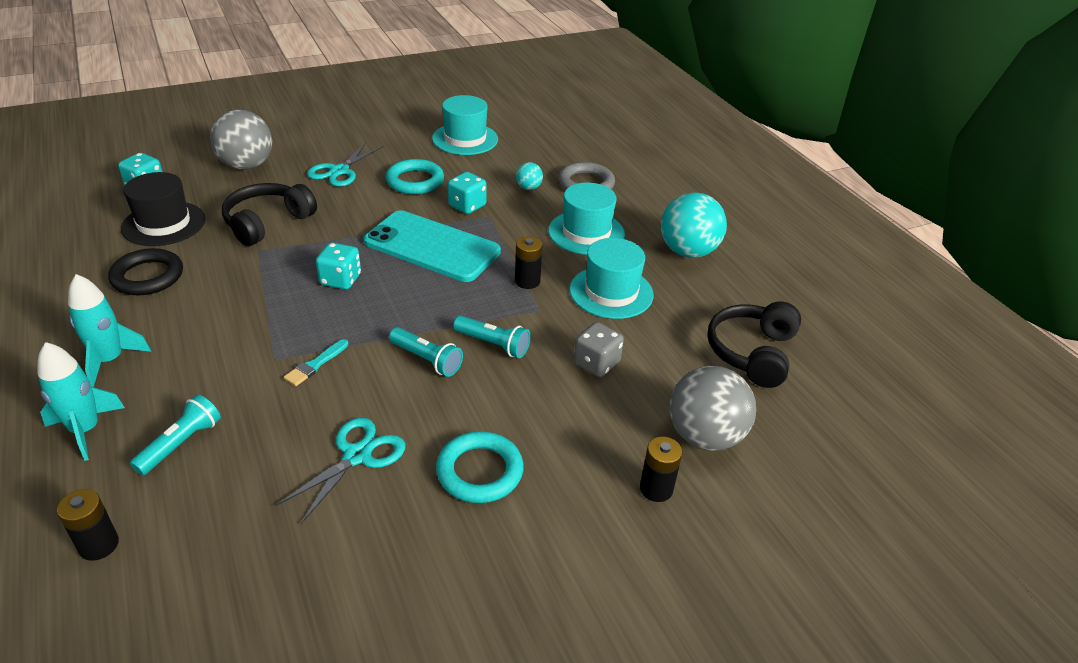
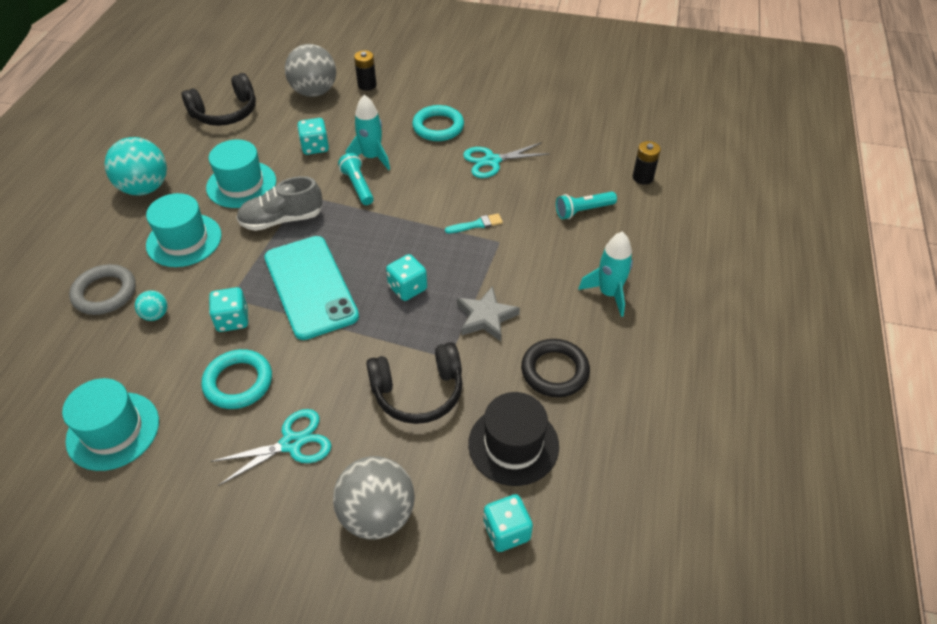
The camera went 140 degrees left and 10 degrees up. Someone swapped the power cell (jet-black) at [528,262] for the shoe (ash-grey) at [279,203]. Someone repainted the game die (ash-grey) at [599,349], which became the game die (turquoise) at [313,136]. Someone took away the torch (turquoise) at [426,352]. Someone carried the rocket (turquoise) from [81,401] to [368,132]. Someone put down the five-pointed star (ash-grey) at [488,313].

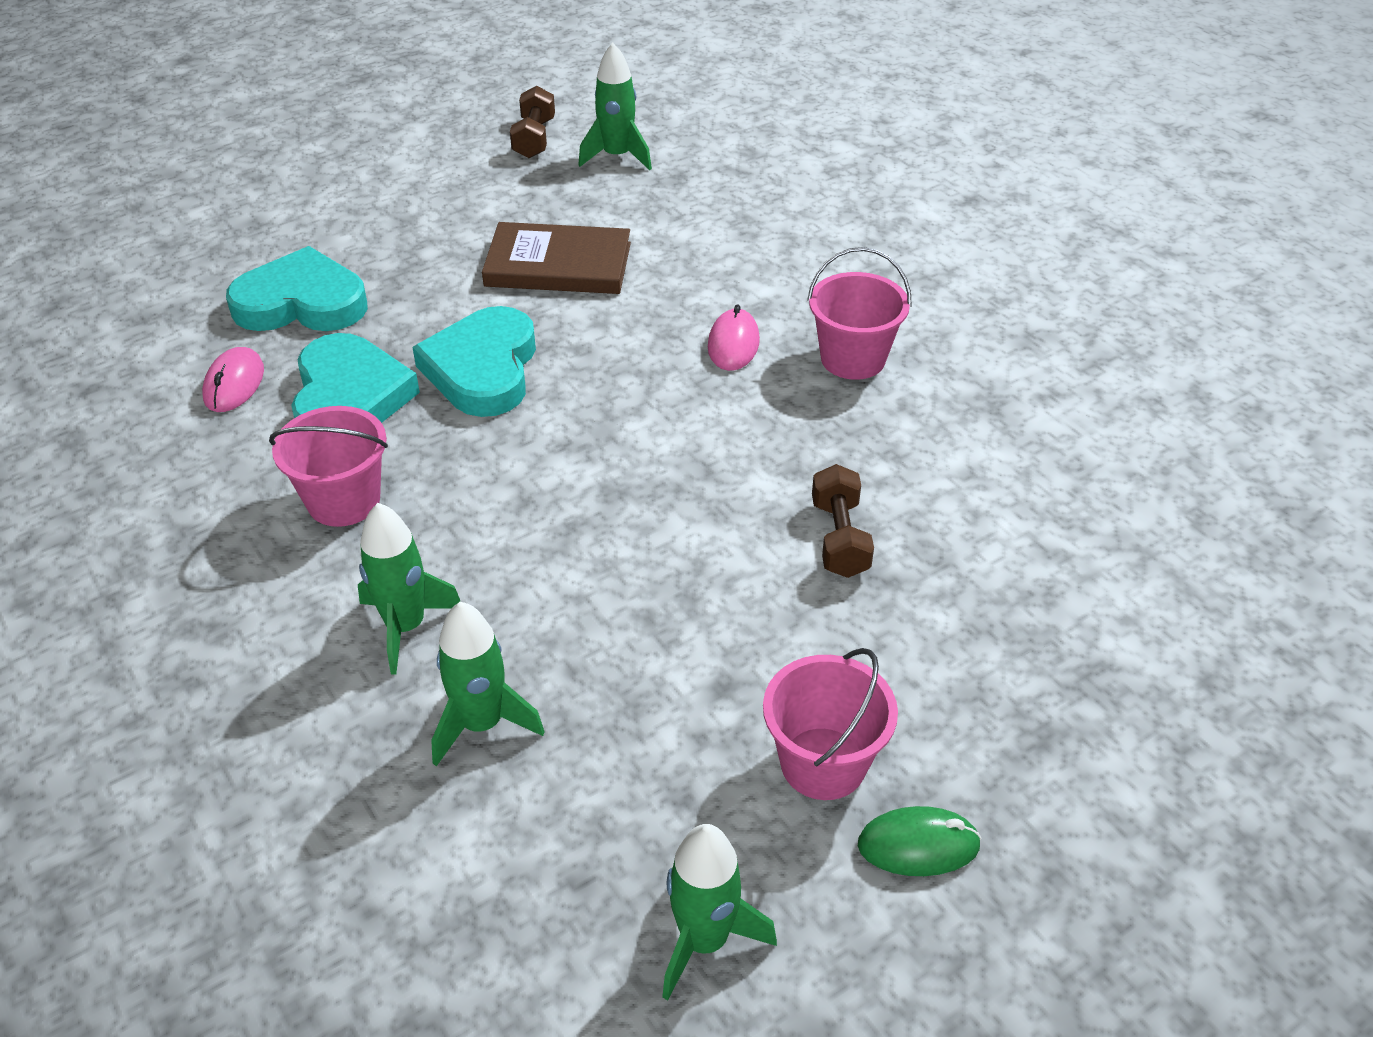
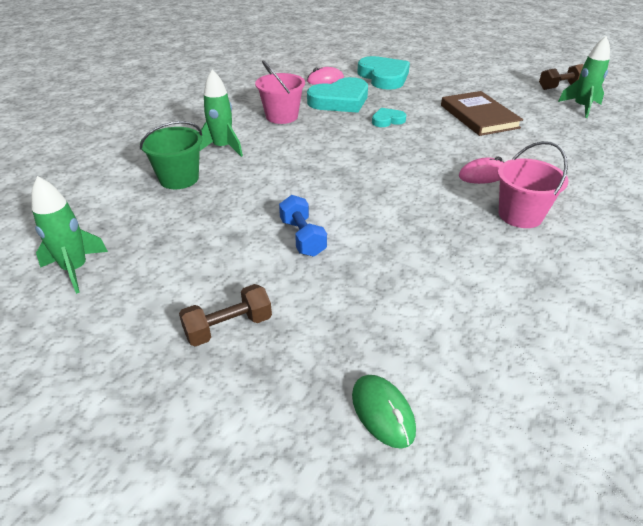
The camera went 65 degrees right and 5 degrees down. Someone scaled the heart (turquoise) at [474,361] by 0.50. Someone carried the free weight (russet) from [843,521] to [225,315]. Someone swapped the rocket (emerald) at [488,684] for the bucket (emerald) at [171,155]. Someone took away the bucket (rose-pink) at [830,724]. Someone carried the computer mouse (emerald) from [920,841] to [384,412]. Someone put down the free weight (royal blue) at [303,226].

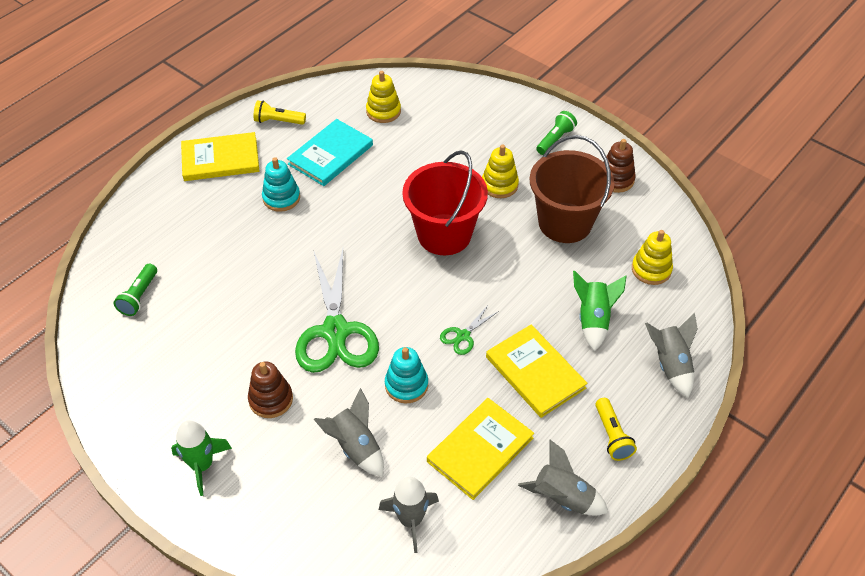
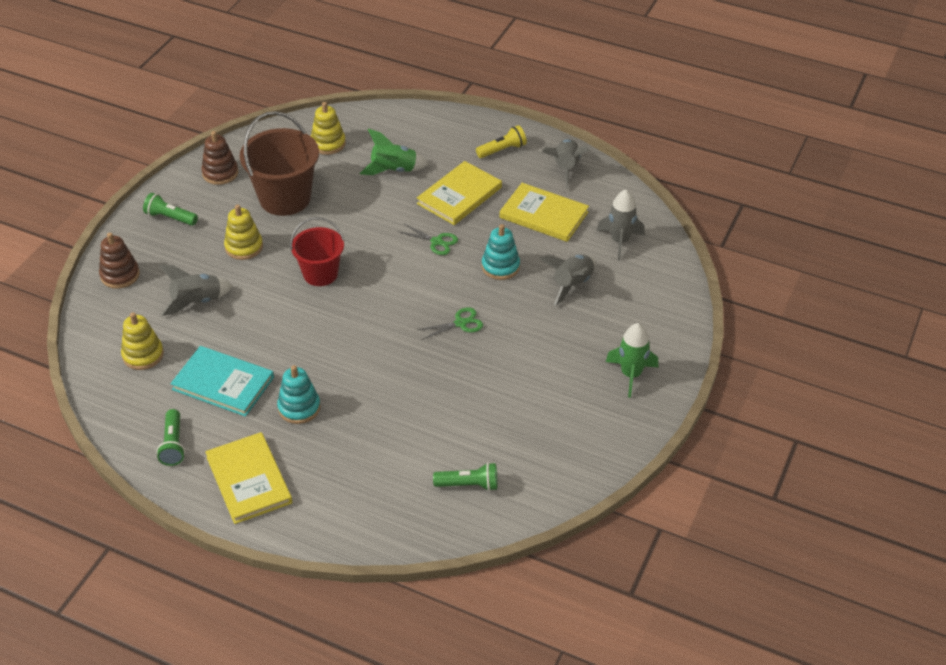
The camera went 105 degrees left and 5 degrees down. Someone repainted the torch (bright yellow) at [280,112], which became the torch (emerald) at [170,437]. Someone scaled the bucket (crimson) at [445,202] by 0.64. Someone scaled the pair of scissors (emerald) at [337,311] by 0.43. Someone carried the rocket (ash-grey) from [671,355] to [196,290]. Someone carried the stacking rings (russet) from [270,390] to [119,261].

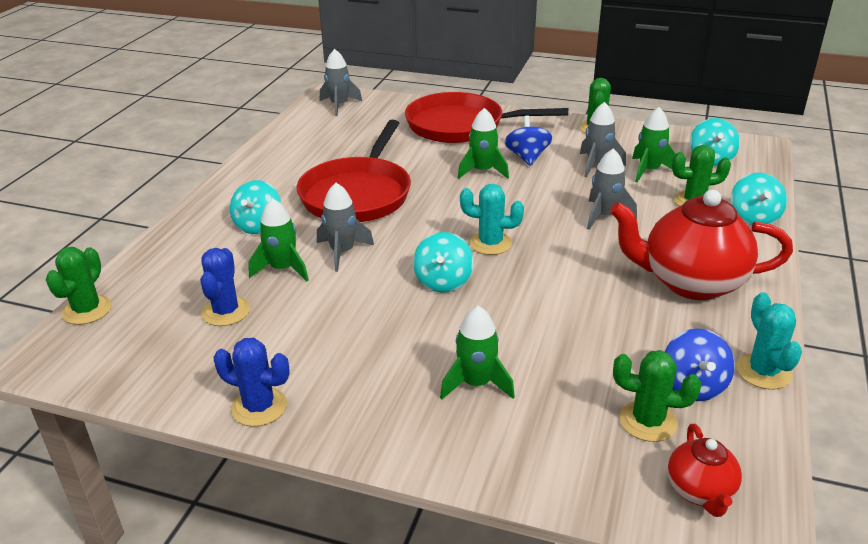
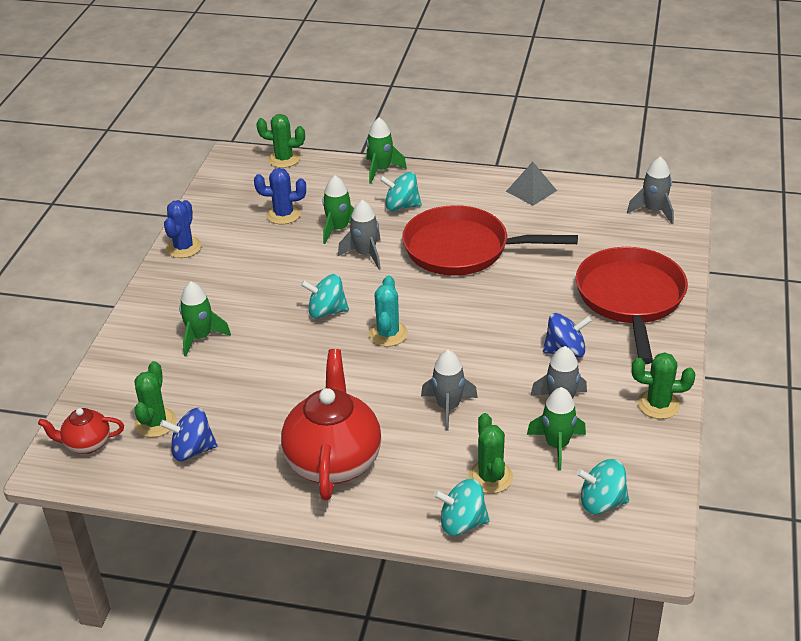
The camera went 85 degrees right and 5 degrees up. Someone carried the rocket (emerald) from [483,143] to [387,151]. Someone took away the prickly plant (turquoise) at [769,341]. Someone put down the pyramid shape (ash-grey) at [531,184].

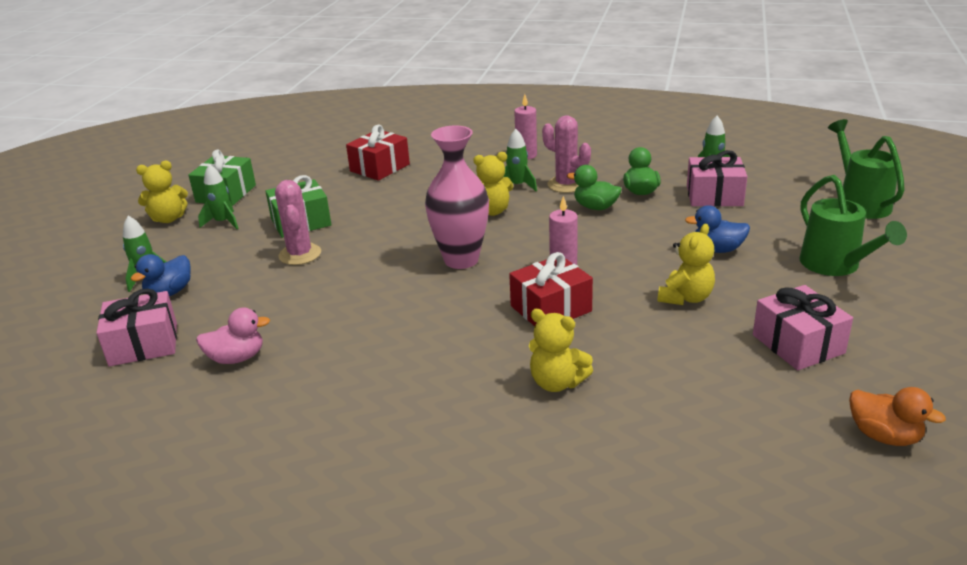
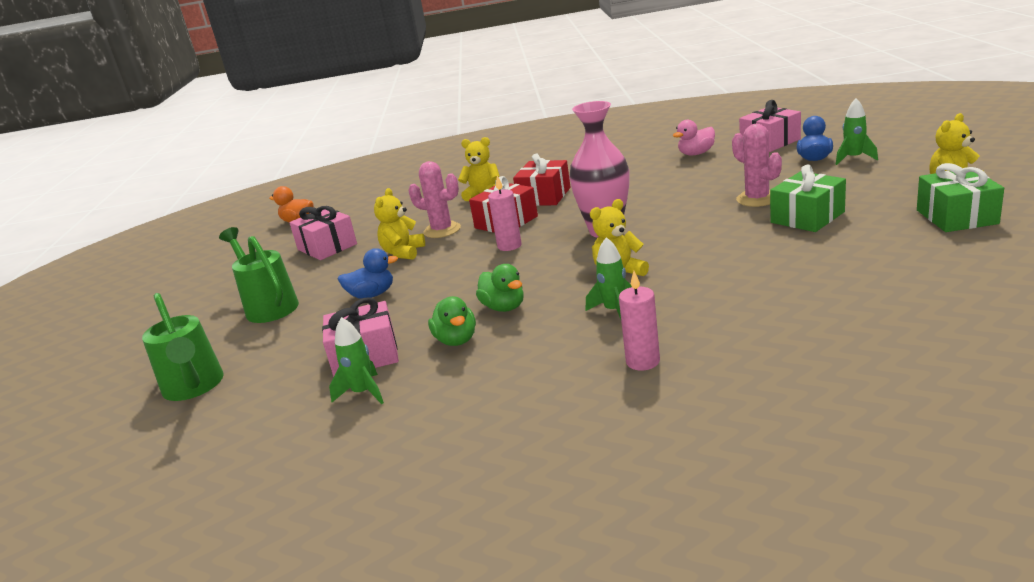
The camera went 165 degrees right and 5 degrees down. Someone carried the prickly plant (rose-pink) from [566,154] to [434,199]. Someone carried the present (crimson) from [378,152] to [541,179]. Someone took away the rocket (emerald) at [218,196]. Someone rotated the rubber duck (emerald) at [594,187] by 45 degrees clockwise.

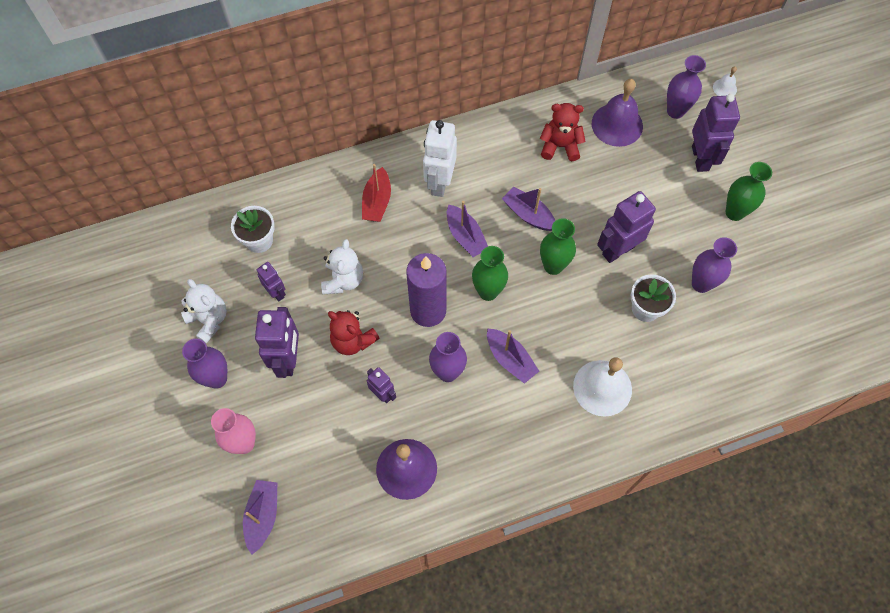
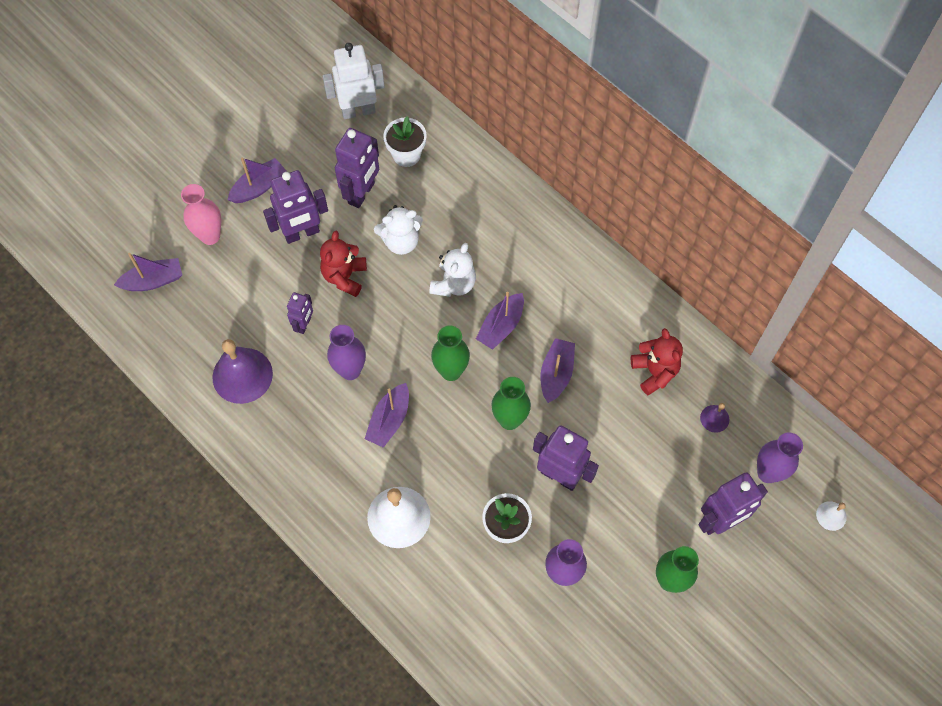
The camera went 65 degrees right and 0 degrees up. Someone scaled the bell (purple) at [617,113] by 0.48. Someone carried the toy robot (pure white) from [440,158] to [354,81]. Someone took away the toy boat (crimson) at [376,193]. Someone took away the wax candle (purple) at [426,290]. Someone scaled the toy robot (purple) at [271,281] by 1.77. Someone carried the teddy bear (pure white) from [204,311] to [452,270]. Someone swapped the tall vase (purple) at [204,364] for the toy boat (purple) at [256,180].

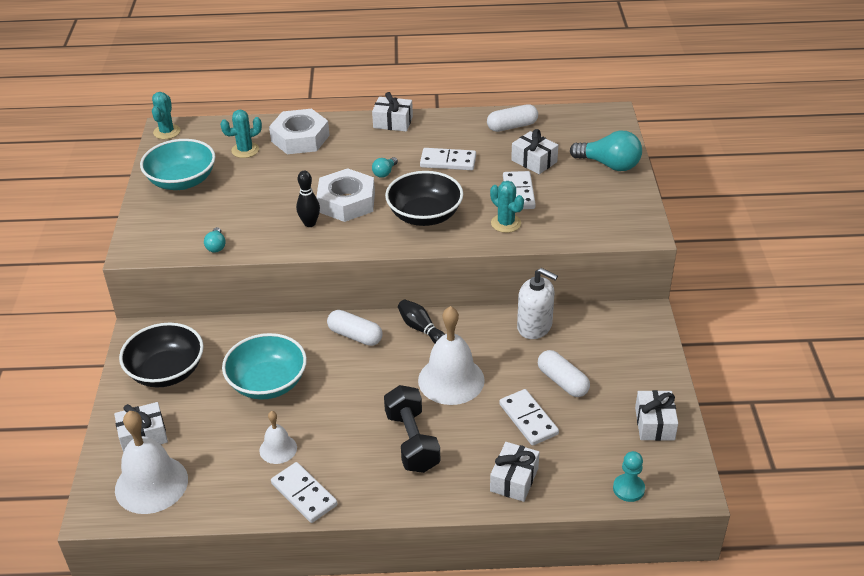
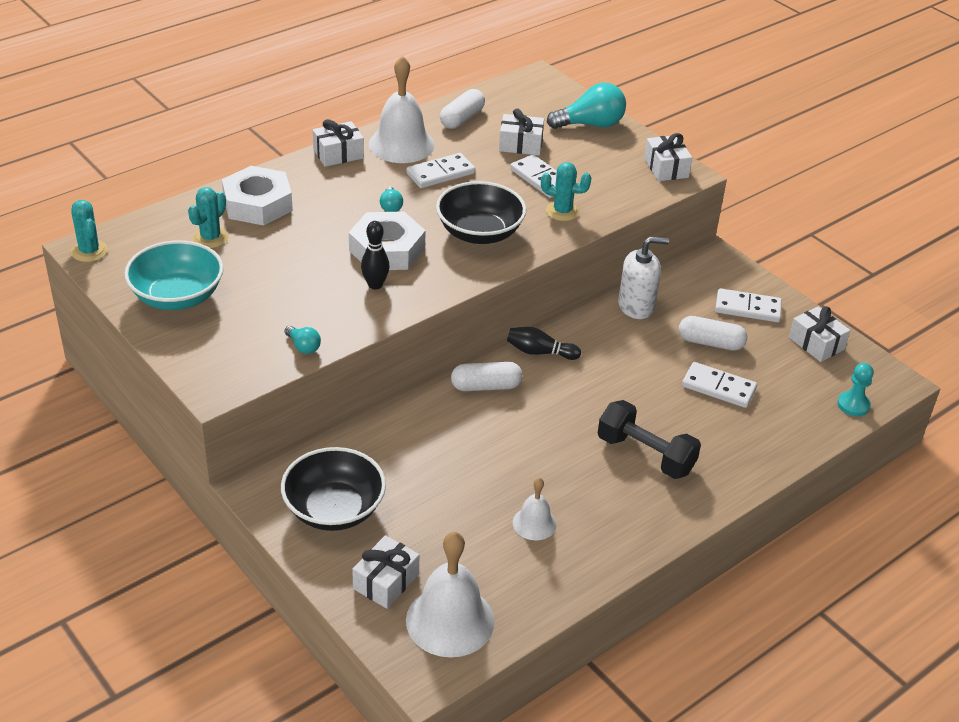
The camera went 40 degrees left and 0 degrees up. Someone carried the bell (pure white) from [451,355] to [402,109]. Someone took away the serving bowl (turquoise) at [264,366]. Someone carried the present (pure white) from [515,472] to [668,157]. Someone carried the domino tile (pure white) from [304,492] to [748,305].

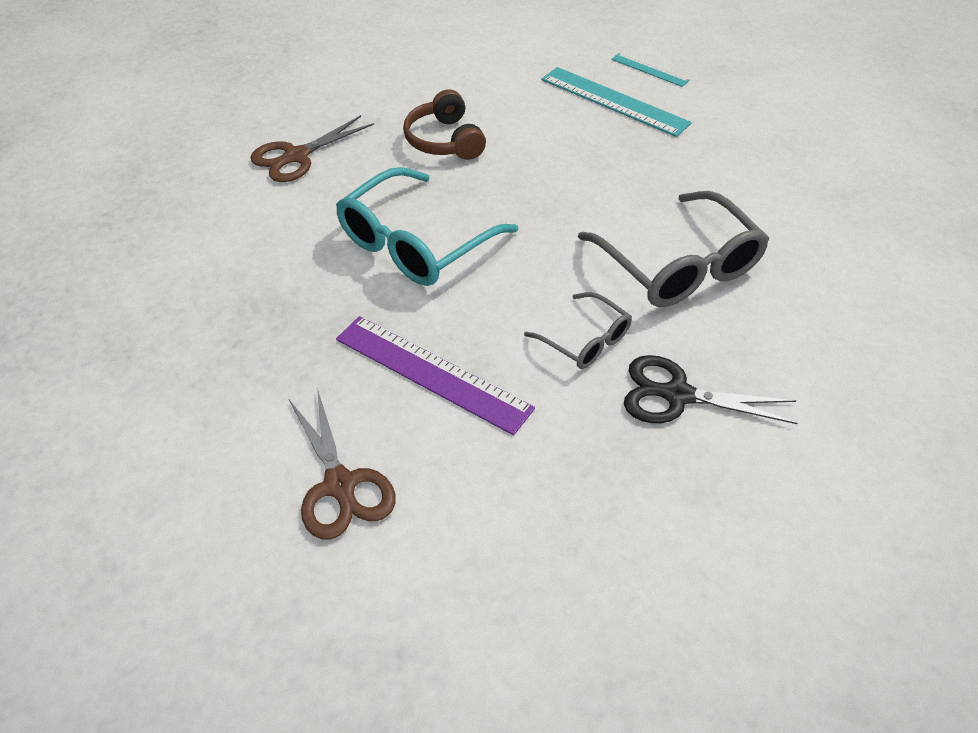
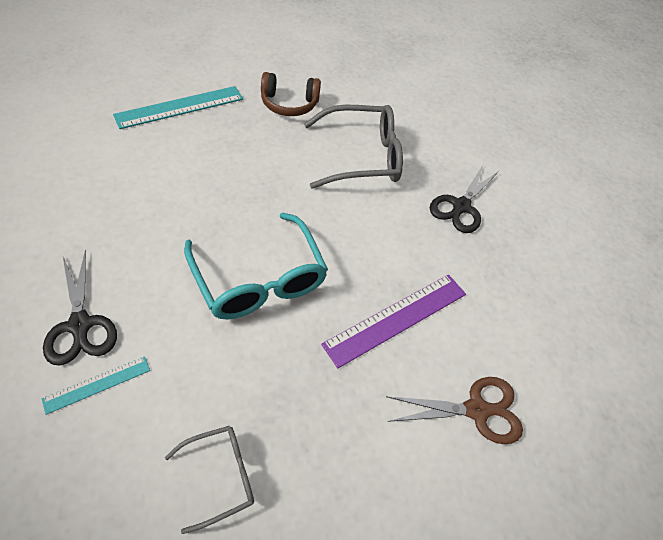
The camera went 75 degrees left and 5 degrees up. Someone carried the straightedge (turquoise) from [650,70] to [96,385]. Someone carried the over-ear headphones (russet) from [444,124] to [291,94]. Someone repainted the pair of scissors (russet) at [312,148], which became the pair of scissors (jet-black) at [80,308]. Someone carried the eyeglasses (ash-grey) from [578,330] to [209,479].

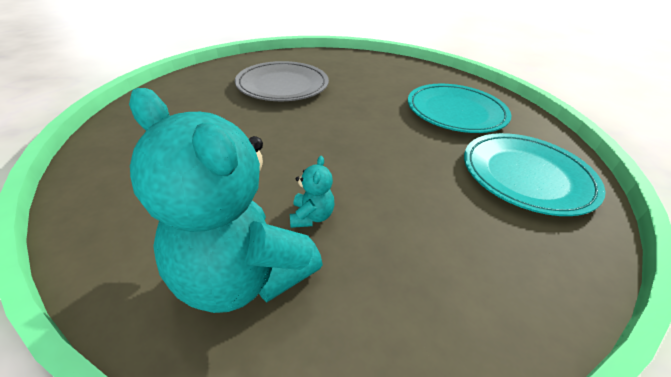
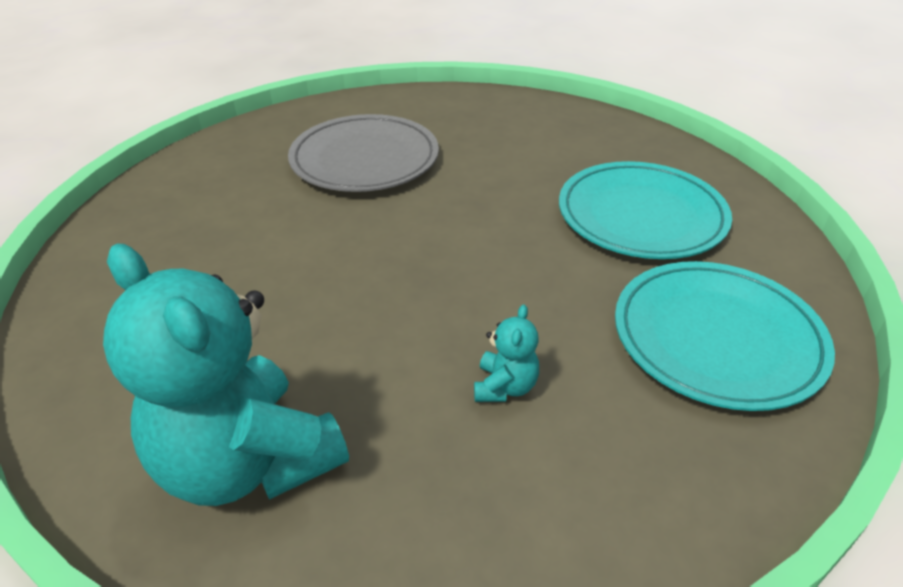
The camera went 10 degrees right and 0 degrees up. Someone carried the teddy bear (turquoise) from [312,192] to [506,353].

